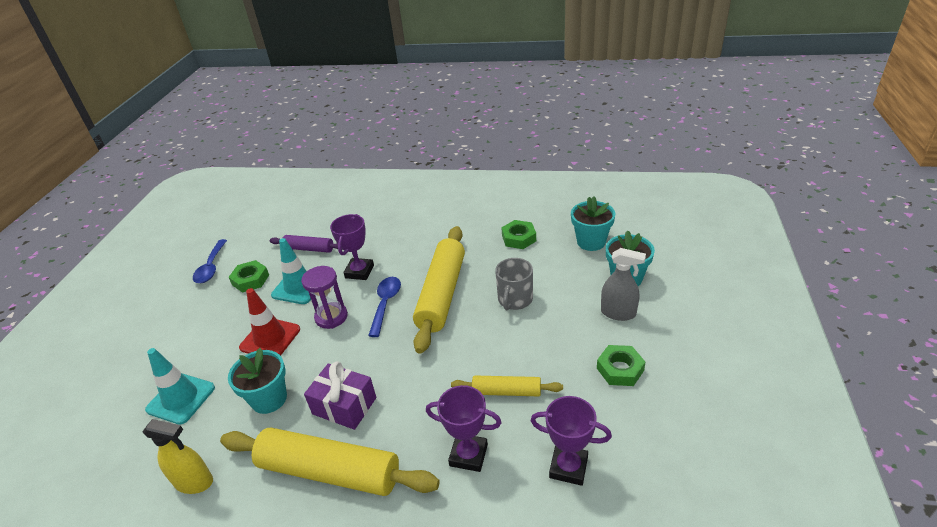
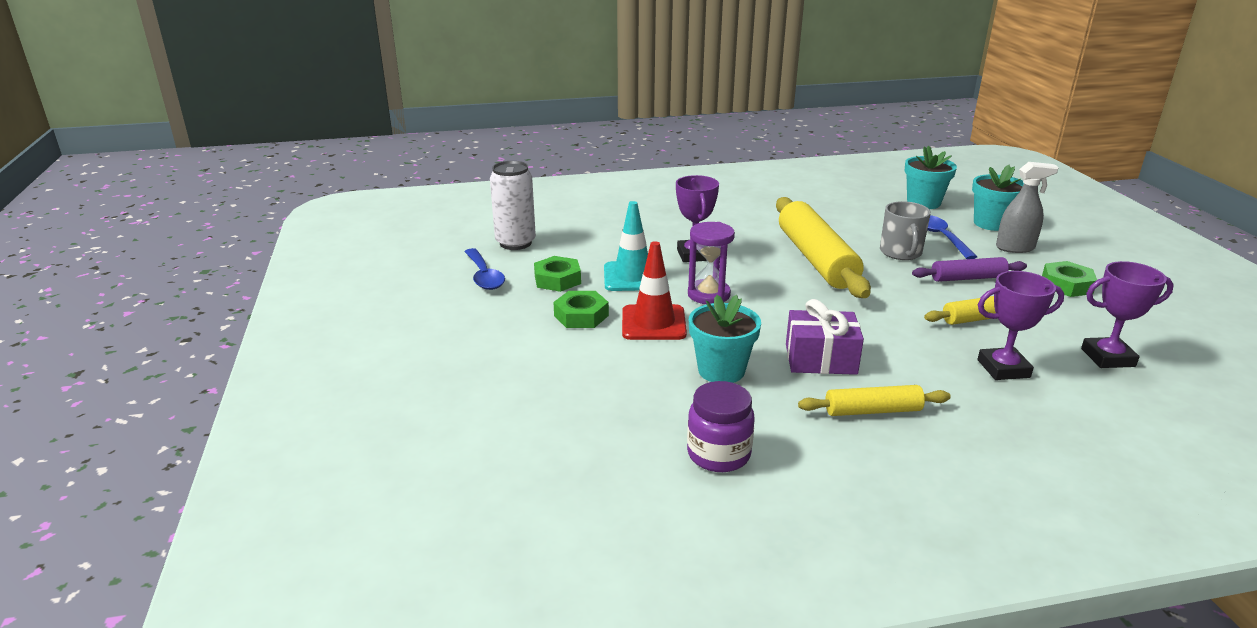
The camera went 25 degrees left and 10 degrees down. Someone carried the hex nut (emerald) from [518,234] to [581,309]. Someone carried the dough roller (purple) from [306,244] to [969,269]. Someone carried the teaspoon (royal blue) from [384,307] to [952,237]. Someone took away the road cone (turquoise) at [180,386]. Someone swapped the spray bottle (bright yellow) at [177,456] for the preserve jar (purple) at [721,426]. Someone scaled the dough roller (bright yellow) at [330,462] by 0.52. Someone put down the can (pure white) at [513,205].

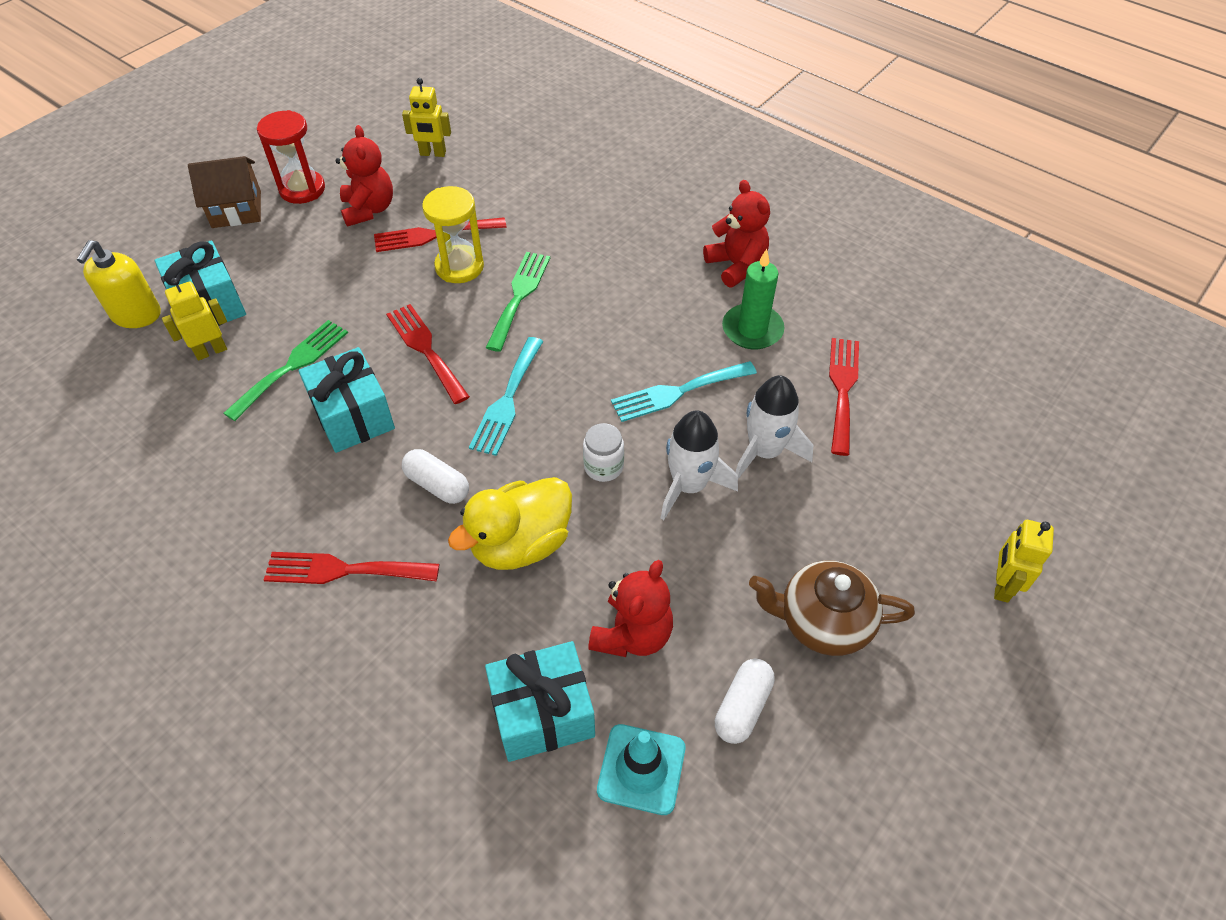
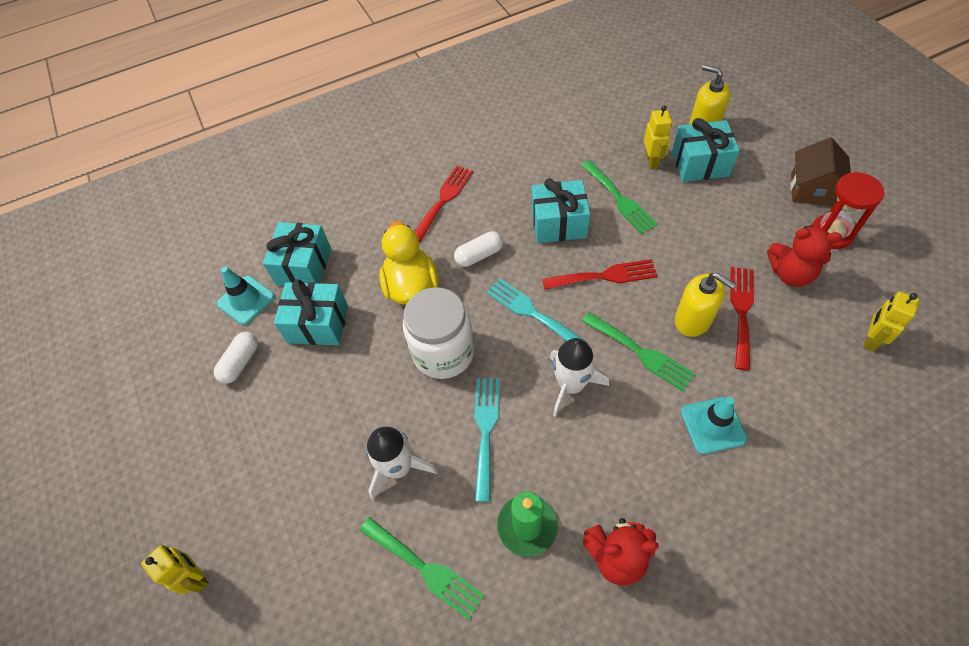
The camera went 120 degrees right and 5 degrees up. Someone swapped the sand timer (bright yellow) at [453,234] for the pump bottle (bright yellow) at [705,305]. Someone repainted the dinner fork (crimson) at [844,397], which became the dinner fork (emerald) at [422,568]. Someone carried the rocket (pure white) from [699,465] to [579,377]. Someone scaled the preserve jar (pure white) at [603,452] by 2.10. Someone swapped the teddy bear (crimson) at [630,608] for the present (turquoise) at [311,312]. Someone took away the china teapot (russet) at [832,608]. Someone rotated the pill (pure white) at [745,701] by 60 degrees clockwise. Someone put down the road cone (turquoise) at [714,425].

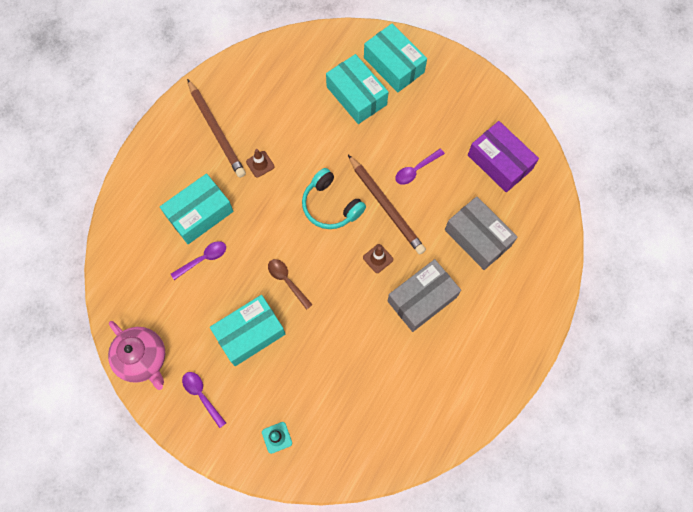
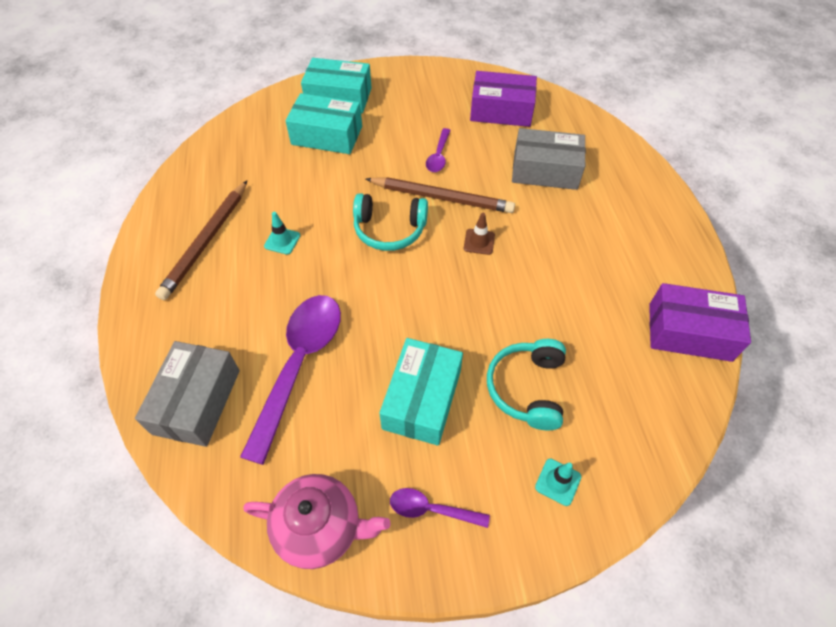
The camera went 40 degrees left and 15 degrees down. Someone rotated the pencil (russet) at [216,128] by 90 degrees clockwise. Someone repainted the road cone (russet) at [260,163], which became the road cone (turquoise) at [282,233]. Someone took away the package (turquoise) at [197,209]. Someone scaled the teaspoon (purple) at [198,260] by 2.10. Someone took away the teaspoon (russet) at [290,284]. Someone carried the package (ash-grey) from [424,295] to [187,394]. Someone put down the package (purple) at [700,322]. Someone put down the over-ear headphones (turquoise) at [526,384].

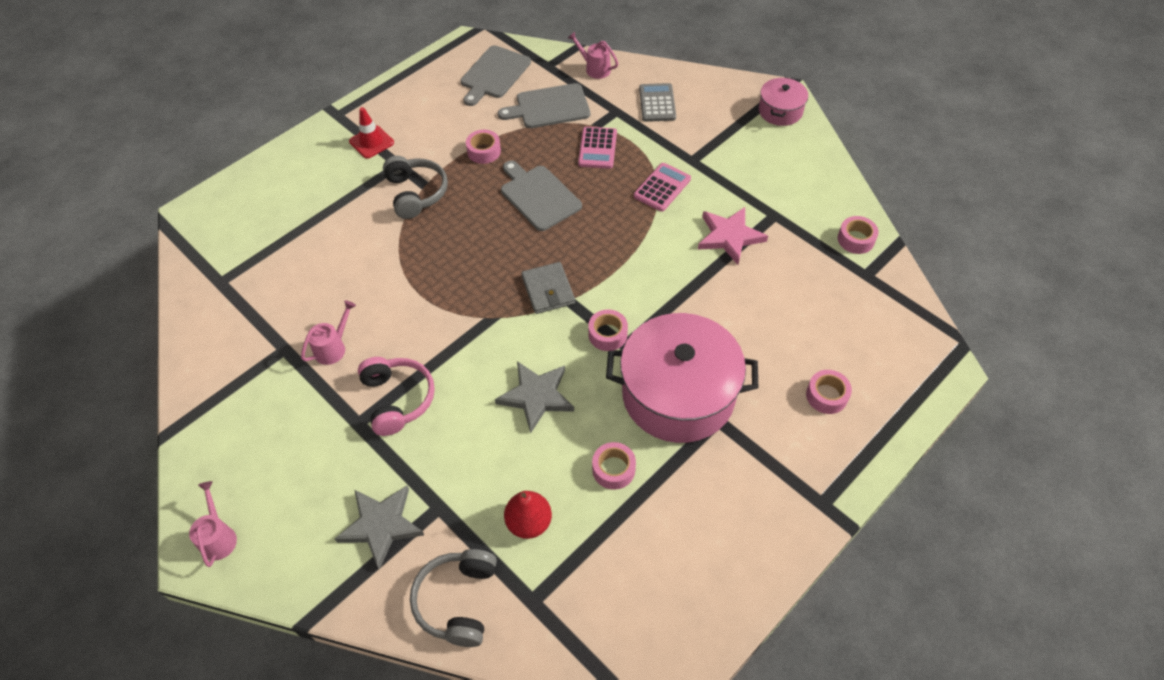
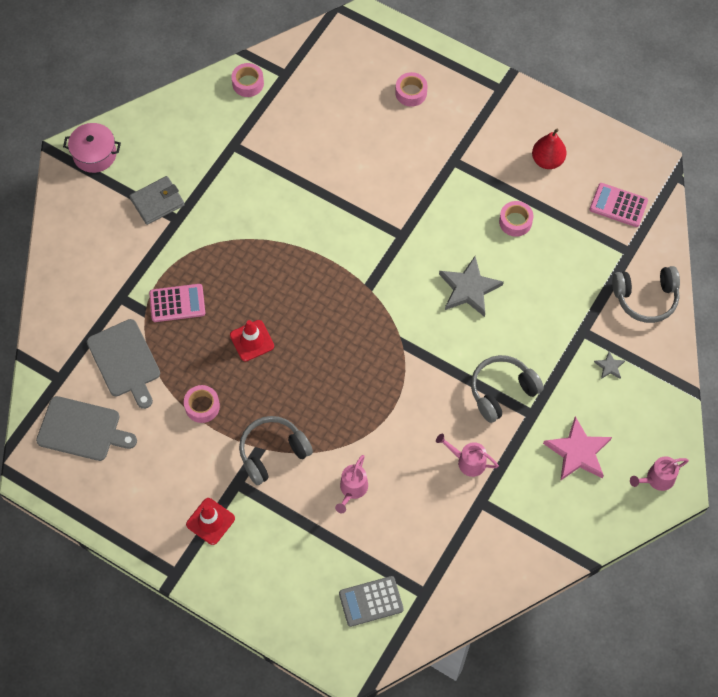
The camera went 105 degrees left and 10 degrees up. Someone carried the watering can (rose-pink) from [593,55] to [351,484]. Someone carried the adding machine (ash-grey) from [657,102] to [371,601]. Someone swapped the chopping board (ash-grey) at [541,196] for the road cone (crimson) at [252,340]. Someone carried the adding machine (rose-pink) from [662,187] to [618,205]. Someone carried the five-pointed star (rose-pink) from [733,236] to [577,448]. Someone carried the card wallet (ash-grey) from [548,288] to [157,200]. Someone took away the sticky tape (rose-pink) at [608,330]. Someone took away the pot (rose-pink) at [682,378]. Someone repainted the over-ear headphones (rose-pink) at [396,396], which became the over-ear headphones (ash-grey) at [507,389]. Someone scaled the five-pointed star (ash-grey) at [379,528] by 0.47. Someone carried the pear (crimson) from [528,515] to [549,148].

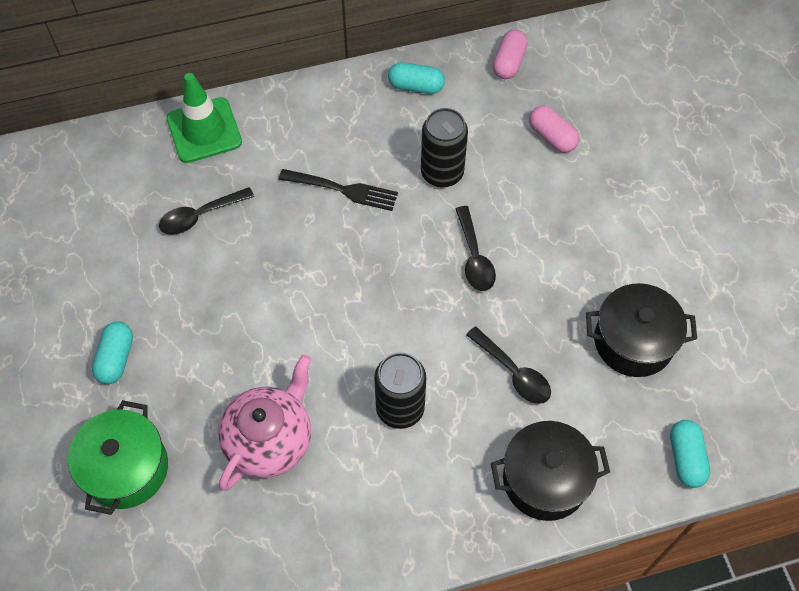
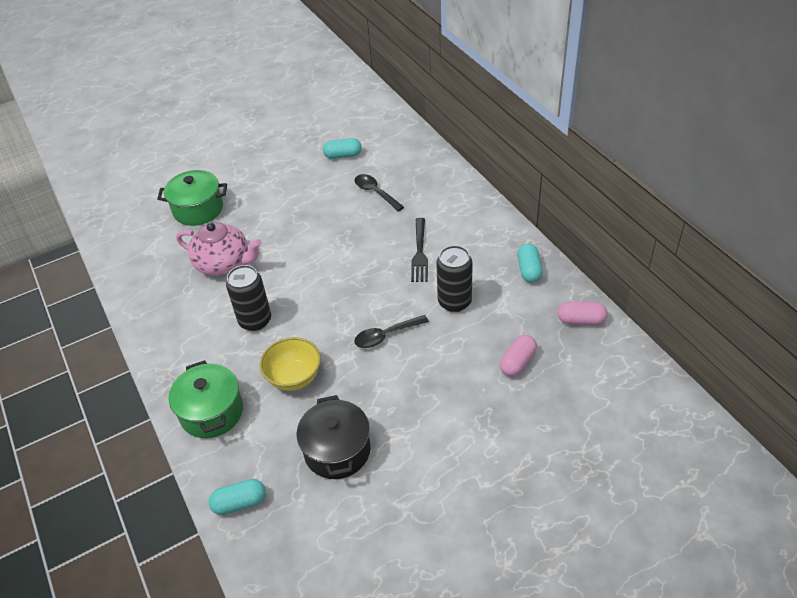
The camera went 80 degrees right and 15 degrees down. Someone took away the road cone (emerald) at [204,118]. Someone carried the pill (turquoise) from [112,352] to [342,148]. Someone swapped the teaspoon (jet-black) at [508,365] for the serving bowl (bright yellow) at [290,364]. Someone repainted the pot (jet-black) at [550,471], which became the pot (emerald) at [206,399].

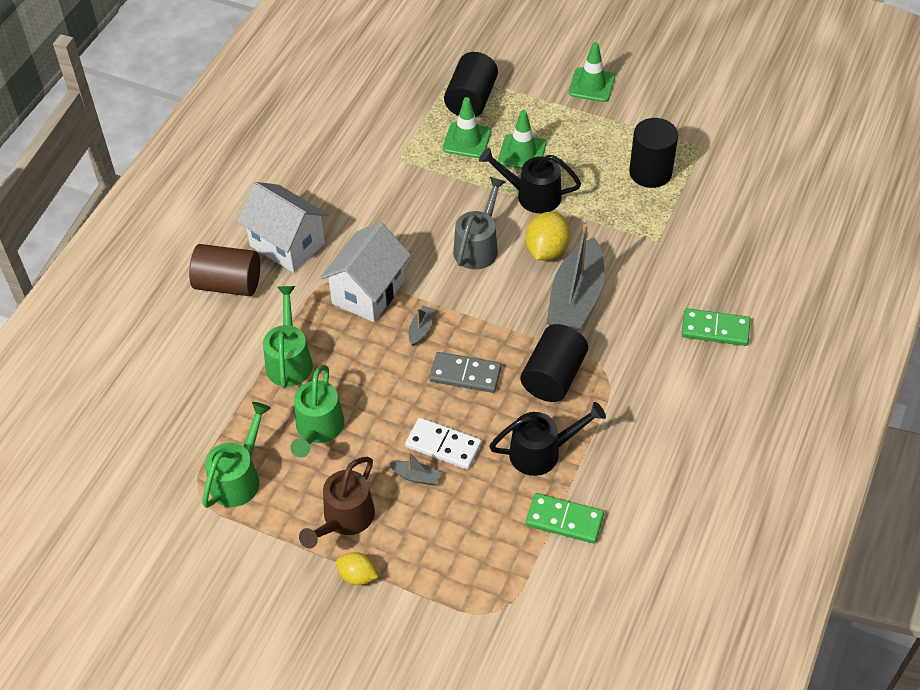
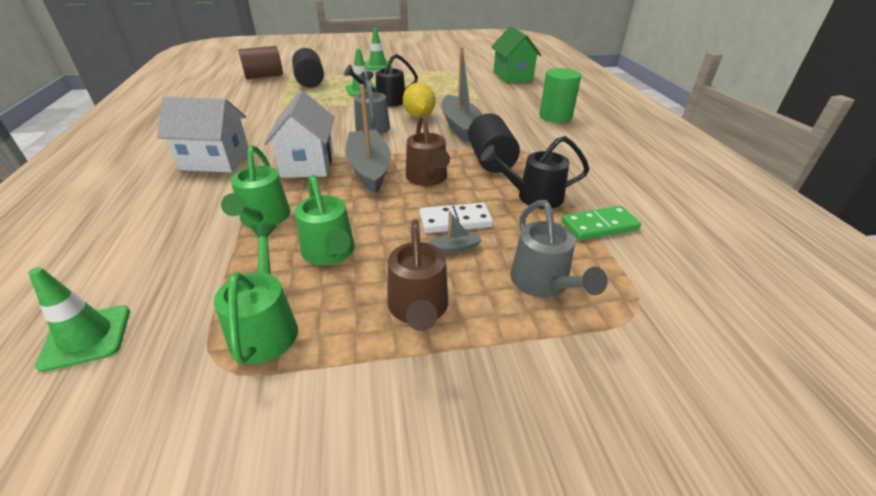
The camera went 35 degrees left and 15 degrees down. Someone carried the road cone (emerald) from [467,127] to [79,319]. Someone took away the cylinder (jet-black) at [653,153]. Someone carried the cylinder (russet) from [224,270] to [260,62]. Someone rotated the watering can (emerald) at [288,337] by 150 degrees counterclockwise. Someone scaled the toy boat (ash-grey) at [422,326] by 2.45. Someone swapped the domino tile (emerald) at [716,327] for the cylinder (emerald) at [560,95]. Someone swapped the domino tile (ash-grey) at [465,372] for the watering can (russet) at [428,149]. Someone rotated the watering can (jet-black) at [547,439] by 135 degrees counterclockwise. Someone took away the citrus fruit (bright yellow) at [357,568]. Someone put down the cottage (emerald) at [516,54]. Someone put down the watering can (ash-grey) at [559,248].

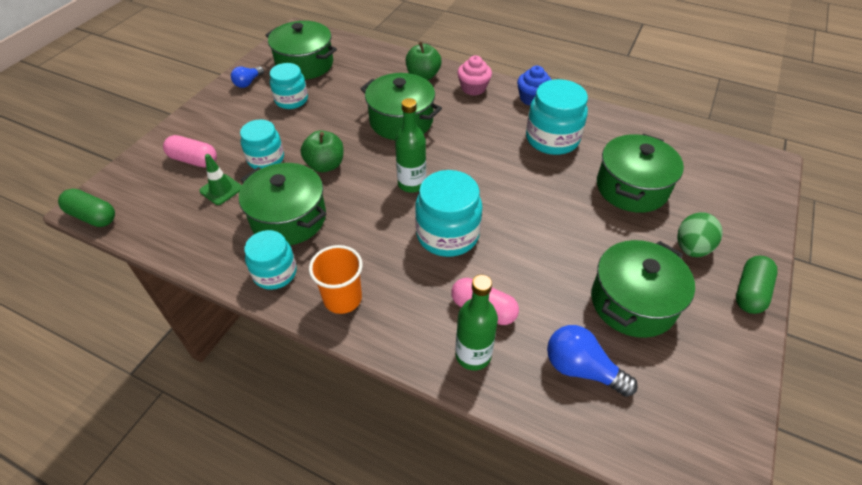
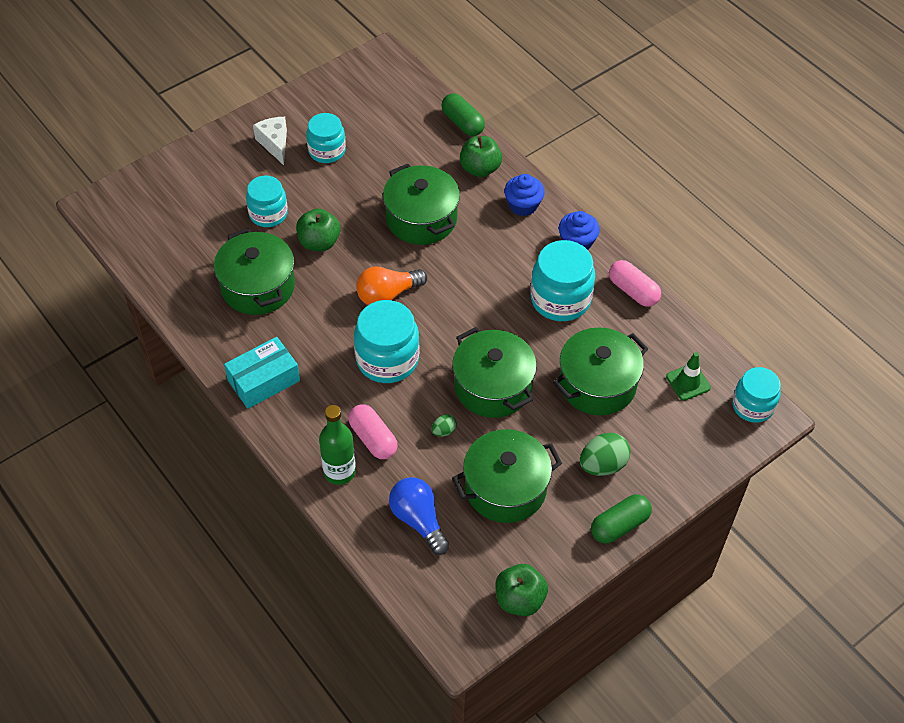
The camera went 25 degrees right and 5 degrees up. Someone carried the pot (emerald) from [301,50] to [494,372]. Someone repainted the fairy cake (rose-pink) at [474,76], which became the fairy cake (royal blue) at [524,195]. Someone took away the light bulb (royal blue) at [247,77]. Someone swapped the drink bottle (emerald) at [410,145] for the light bulb (orange-coloured) at [391,286]. Someone carried the pill (rose-pink) from [190,151] to [635,283]. Someone carried the road cone (emerald) from [220,179] to [688,376]. Someone carried the pill (emerald) from [86,208] to [463,114]. Someone carried the preserve jar (turquoise) from [270,260] to [756,395]. Someone swapped the cup (orange-coloured) at [336,279] for the package (turquoise) at [262,373]. Someone put down the cheese wedge (pure white) at [270,141]. Someone put down the toy egg (emerald) at [444,425]. Someone put down the apple fruit (emerald) at [522,590].

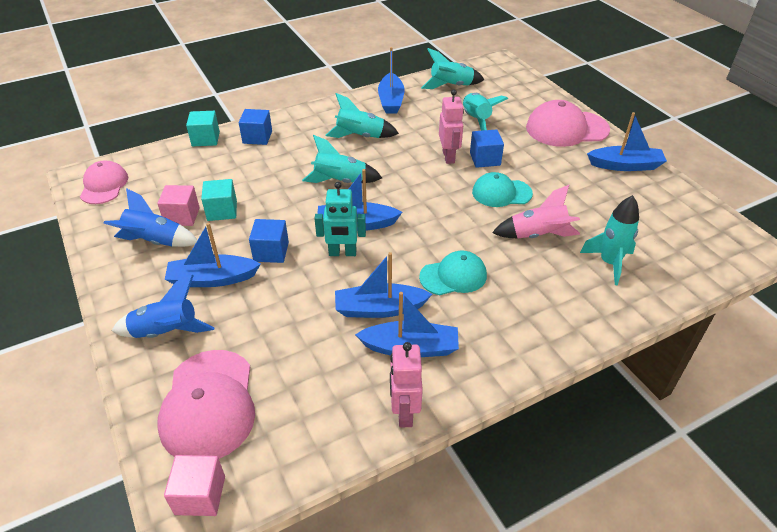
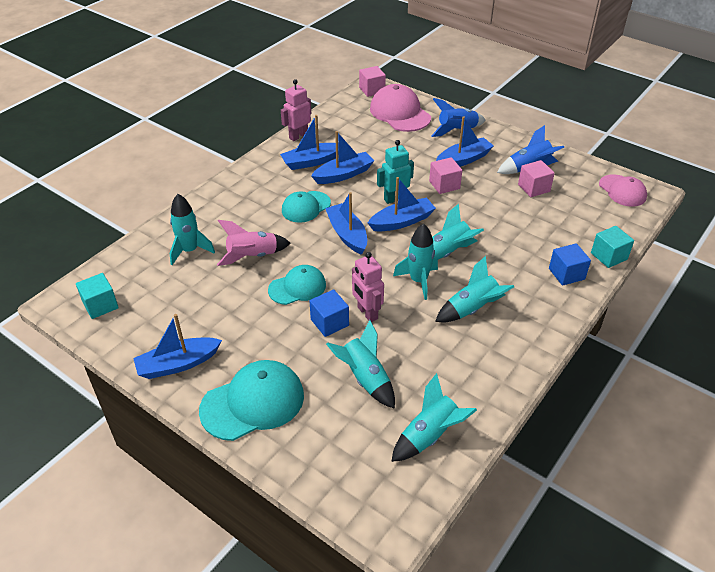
The camera went 155 degrees right and 0 degrees up. Someone carried the toy boat (royal blue) from [391,80] to [346,223]. Someone repainted the peaked cap (rose-pink) at [568,123], which became the peaked cap (turquoise) at [251,400]. Someone carried the solid cube (turquoise) from [219,200] to [97,296]. Someone repainted the solid cube (royal blue) at [269,241], which became the solid cube (rose-pink) at [445,175]. Someone rotated the toy robot (rose-pink) at [406,385] by 105 degrees counterclockwise. Someone put down the rocket (turquoise) at [415,261].

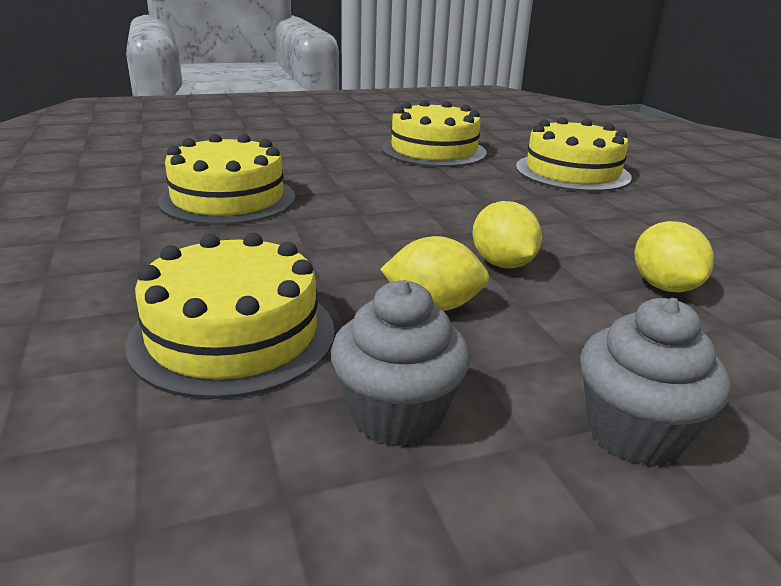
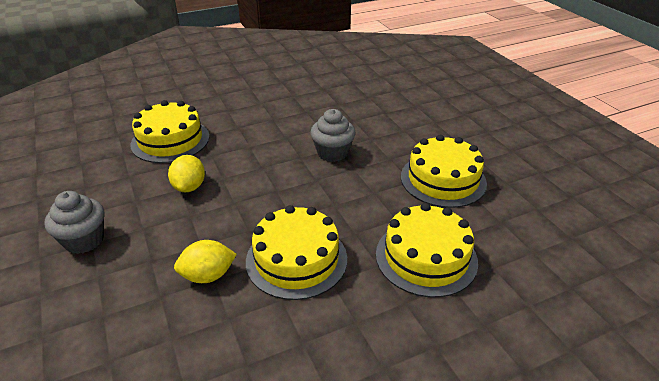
The camera went 85 degrees right and 10 degrees up. Someone carried the cake (bright yellow) from [226,179] to [296,252]. Someone took away the citrus fruit (bright yellow) at [507,234]. Someone carried the fairy cake (ash-grey) from [400,363] to [332,135].

